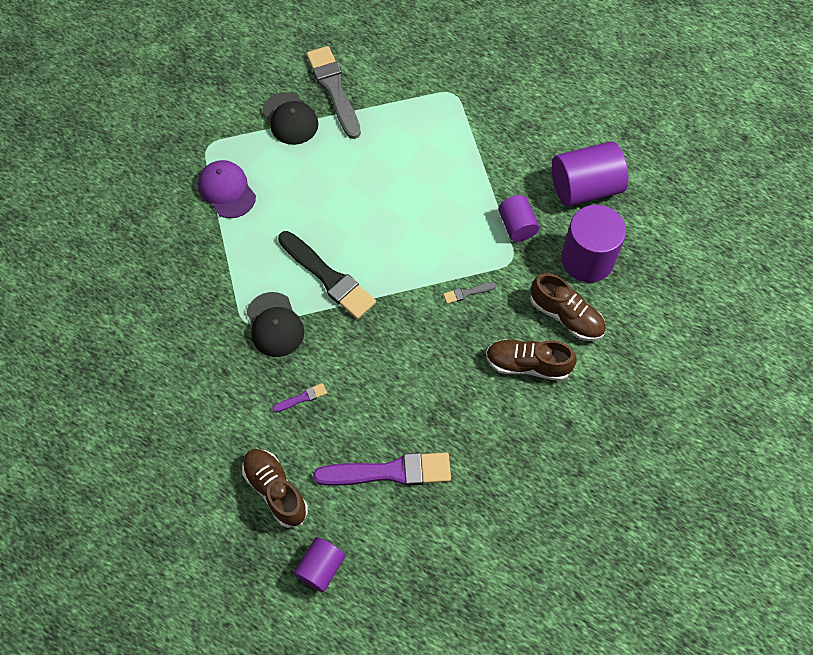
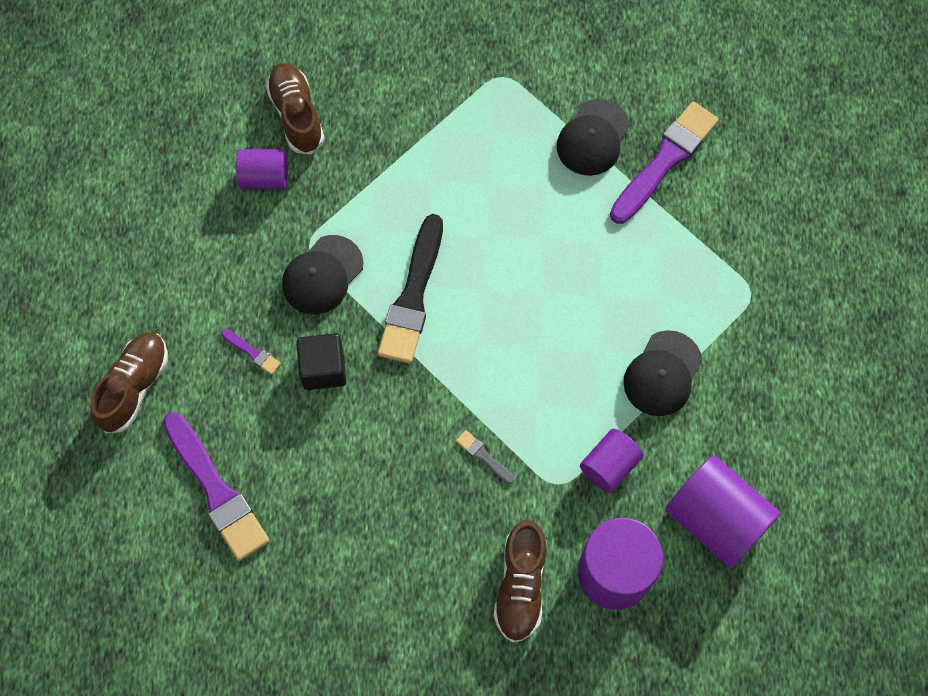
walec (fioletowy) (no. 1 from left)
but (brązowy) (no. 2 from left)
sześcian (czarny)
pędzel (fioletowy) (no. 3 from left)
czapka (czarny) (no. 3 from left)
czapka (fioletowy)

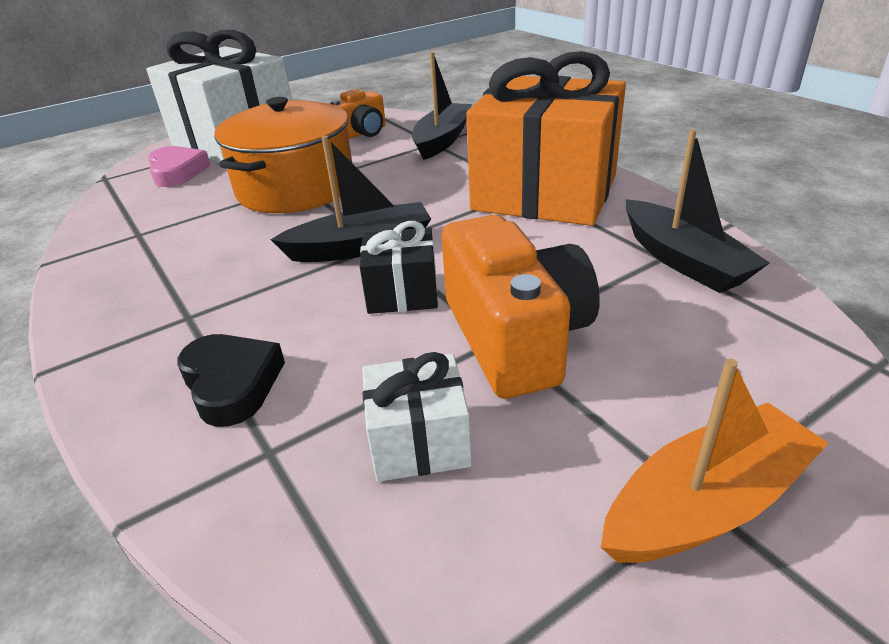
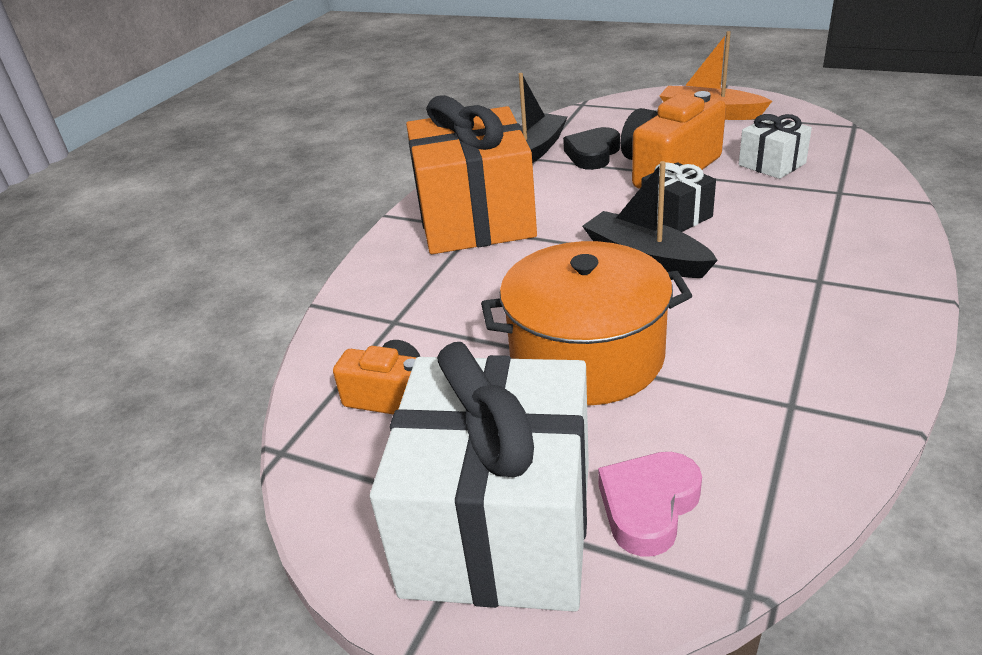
serce (czarny)
łódka (czarny) (no. 2 from left in the first image)

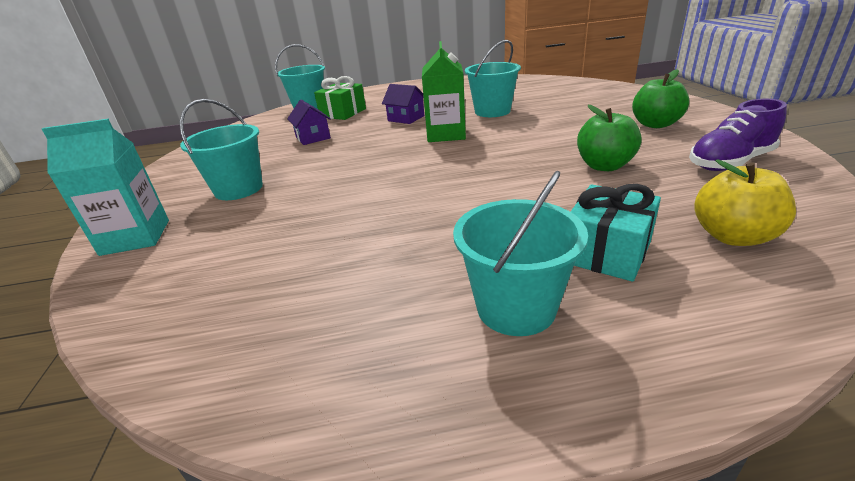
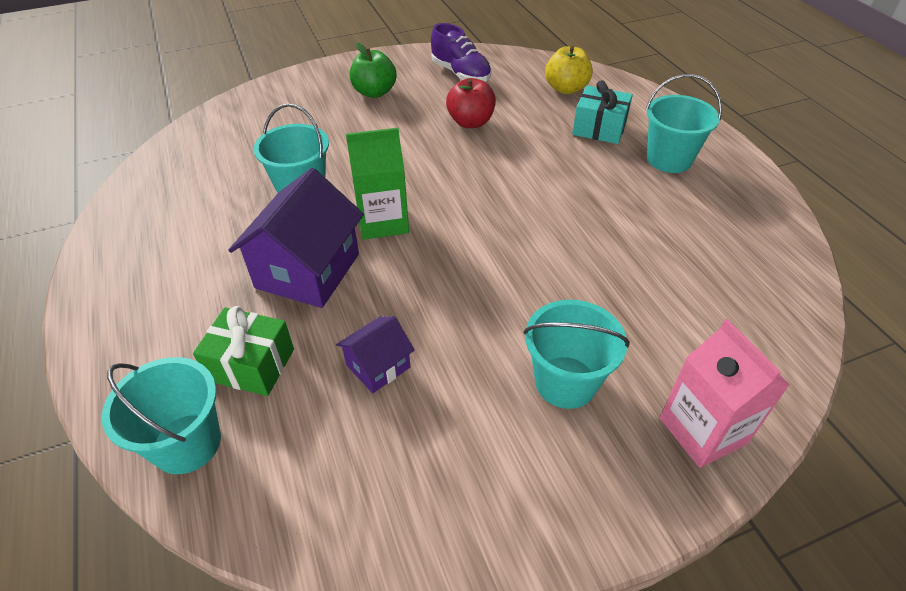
domek (fioletowy) (no. 1 from left)
jabłko (czerwony)
karton mleka (różowy)

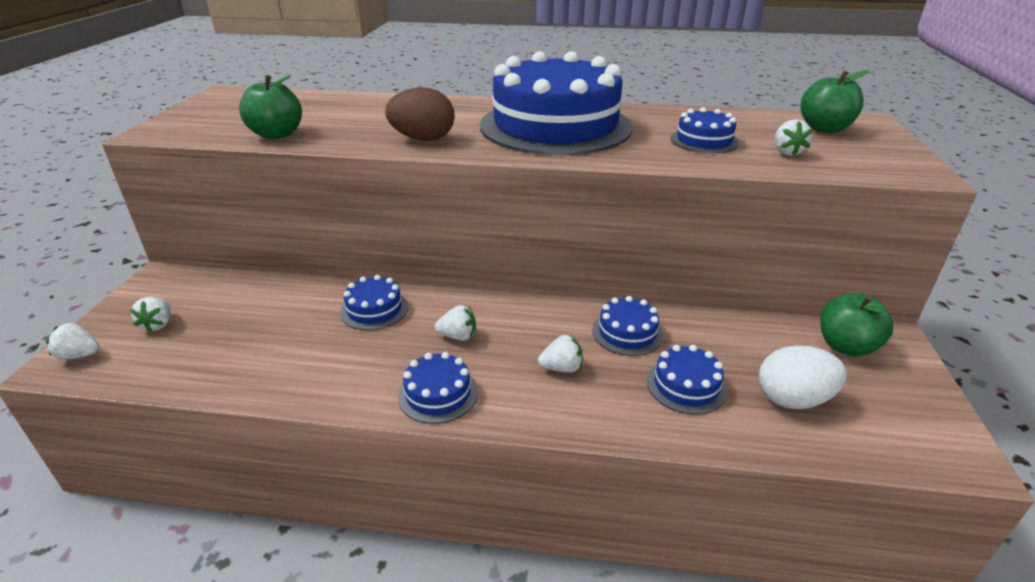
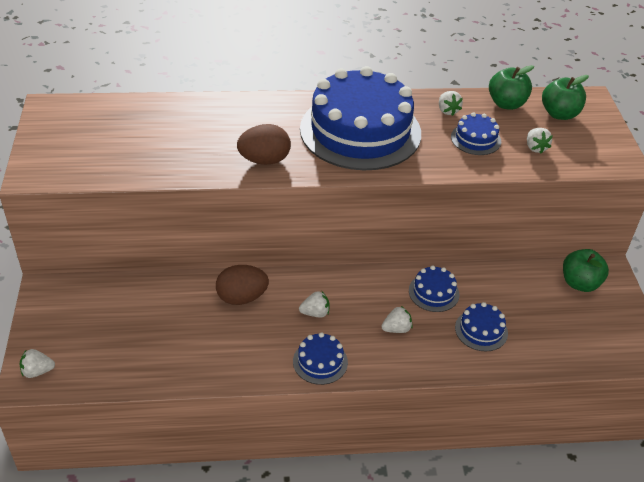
jajko (brązowy) (no. 1 from left)
truskawka (biały) (no. 4 from left)
jabłko (zielony) (no. 1 from left)
jajko (biały)

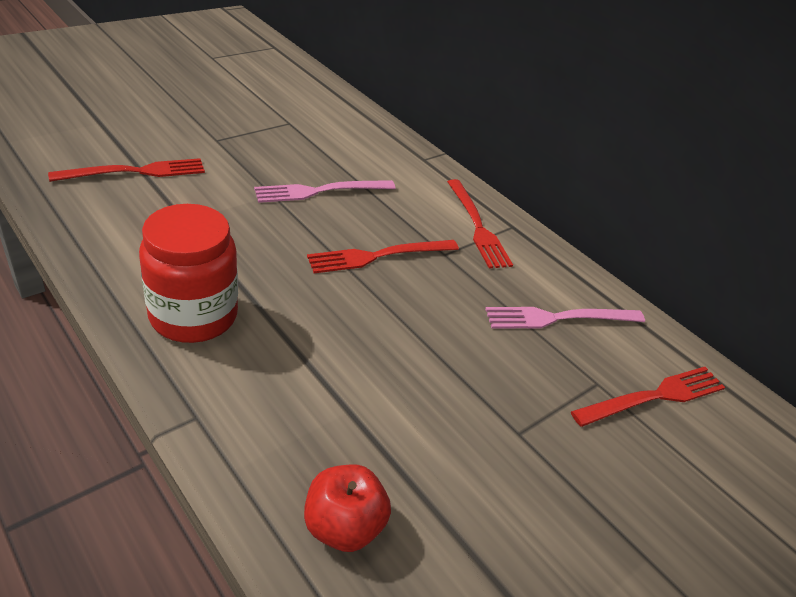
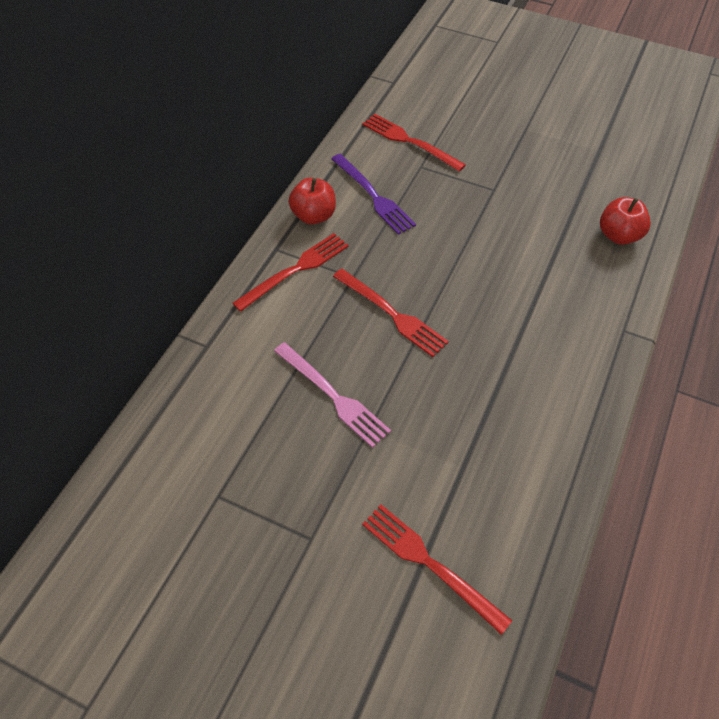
jabłko (czerwony) (no. 1 from left)
widelec (fioletowy)
słoik (czerwony)

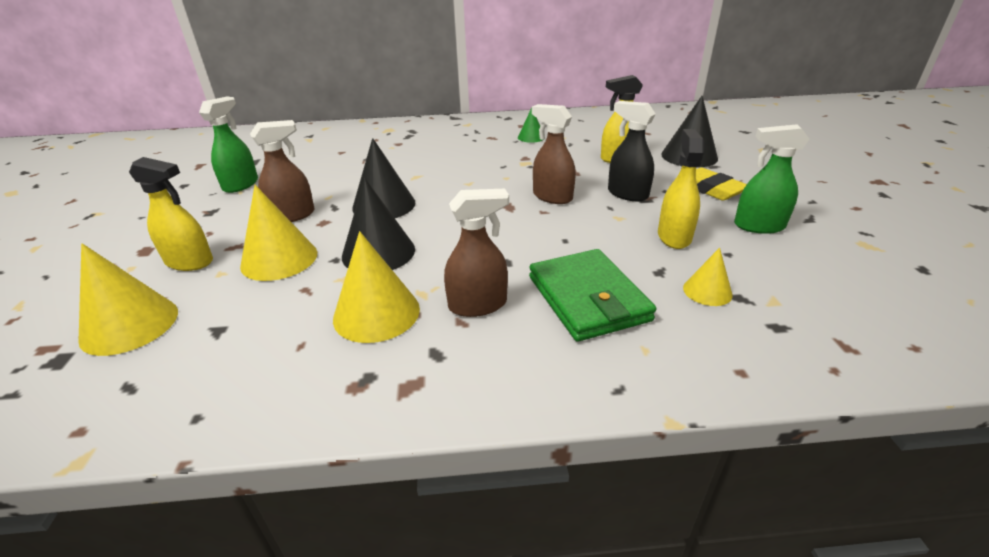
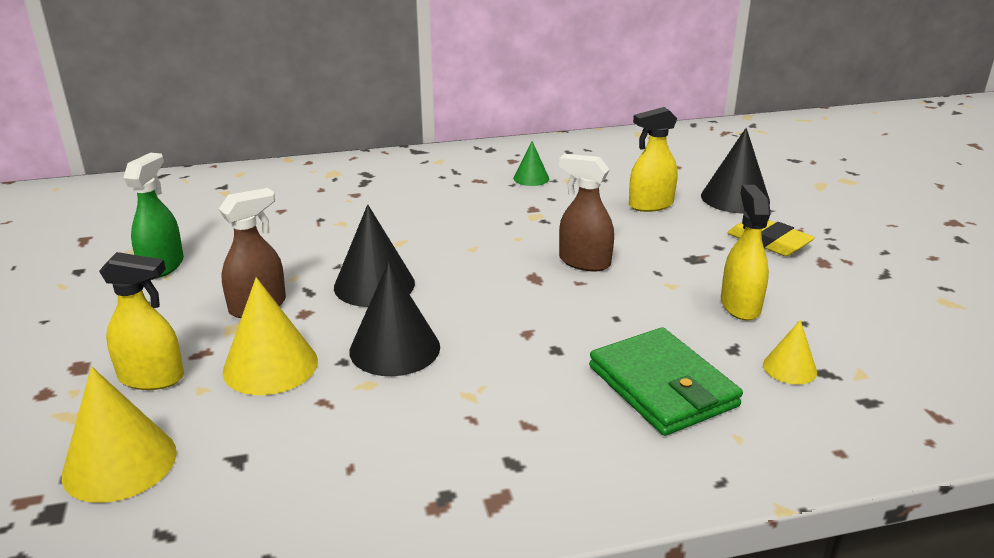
stożek (żółty) (no. 3 from left in the first image)
spryskiwacz (brązowy) (no. 2 from left in the first image)
spryskiwacz (czarny)
spryskiwacz (zielony) (no. 2 from left in the first image)

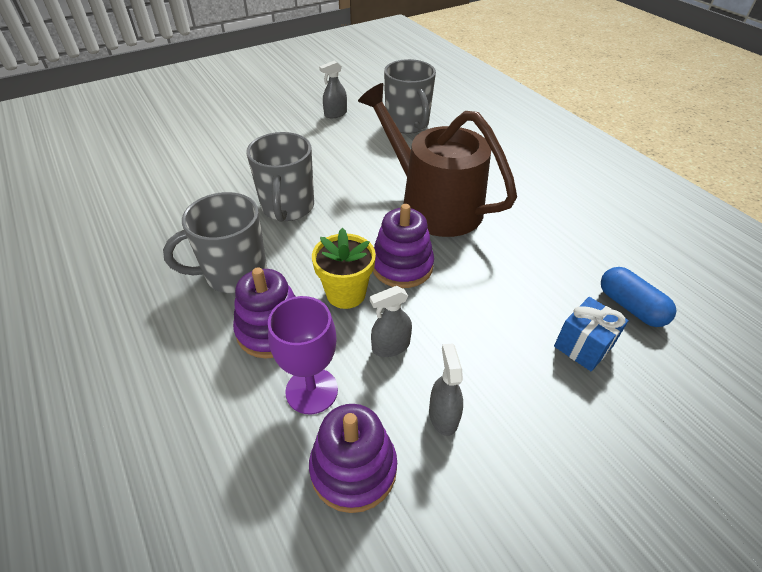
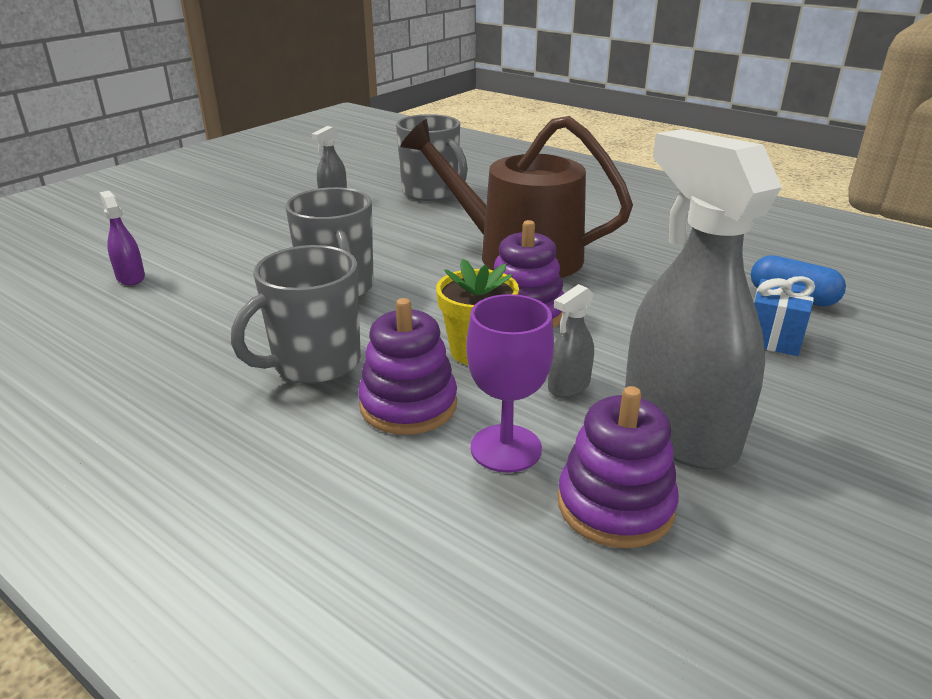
spryskiwacz (fioletowy)
spryskiwacz (szary) (no. 3 from left)

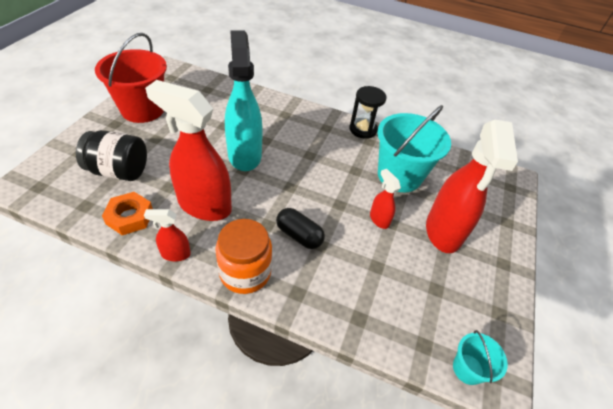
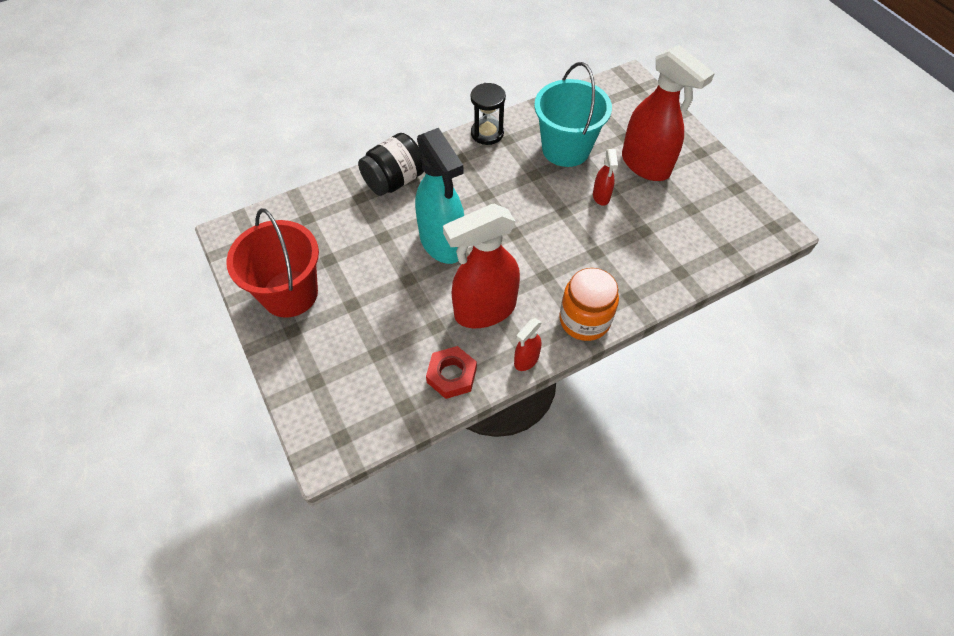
słoik (czarny)
spryskiwacz (turkusowy)
nakrętka (czerwony)
spryskiwacz (czerwony) (no. 3 from left)
kapsułka (czarny)
wiadro (turkusowy) (no. 2 from left in the first image)

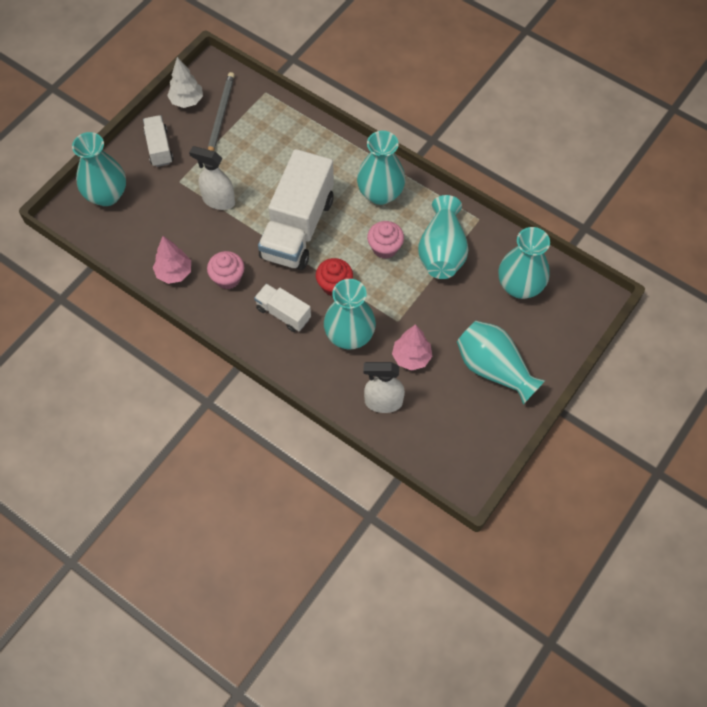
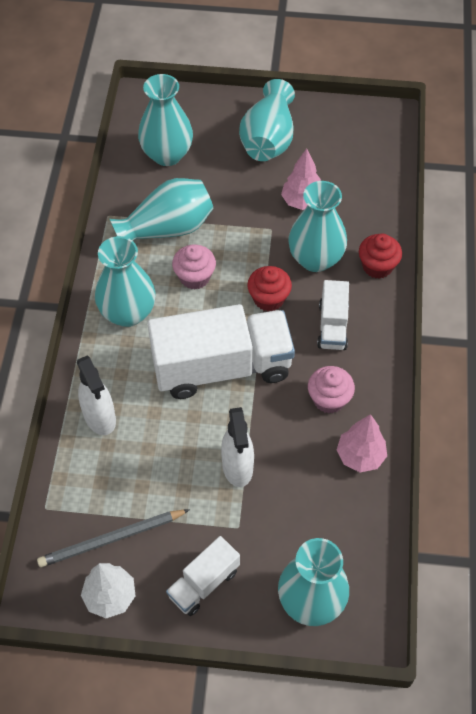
spryskiwacz (biały) (no. 1 from left)
muffinka (czerwony) (no. 2 from left)

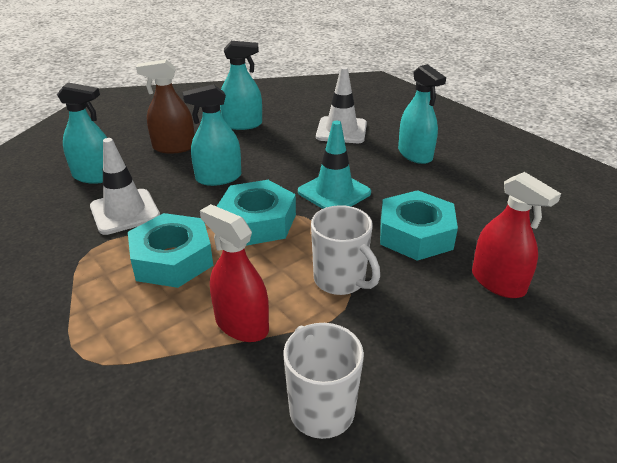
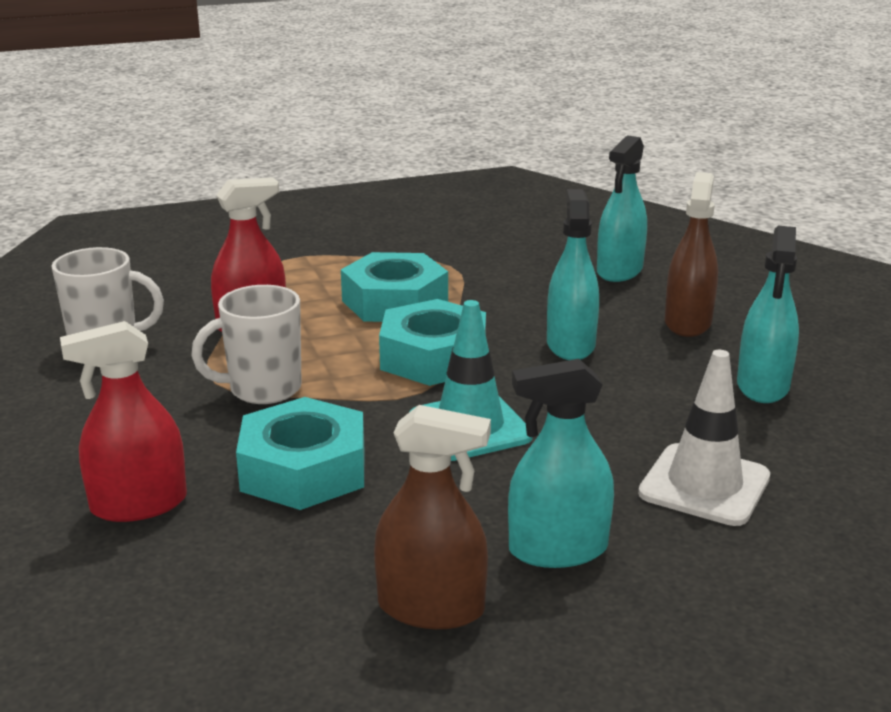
spryskiwacz (brązowy) (no. 1 from left)
pachołek (biały) (no. 1 from left in the first image)

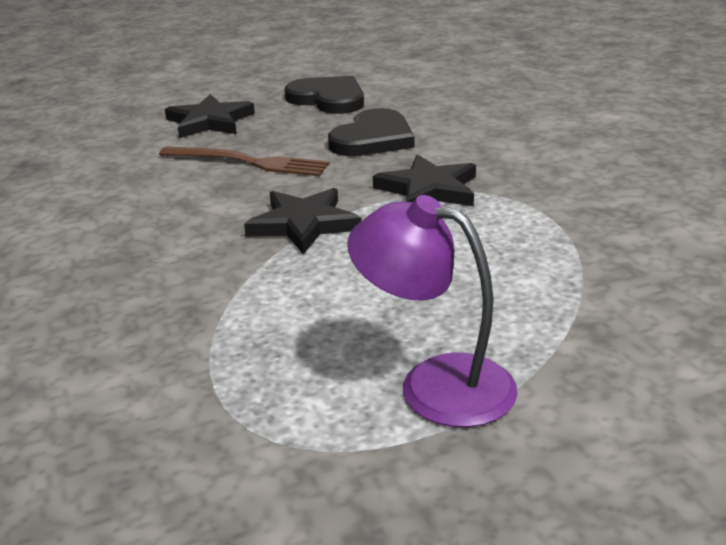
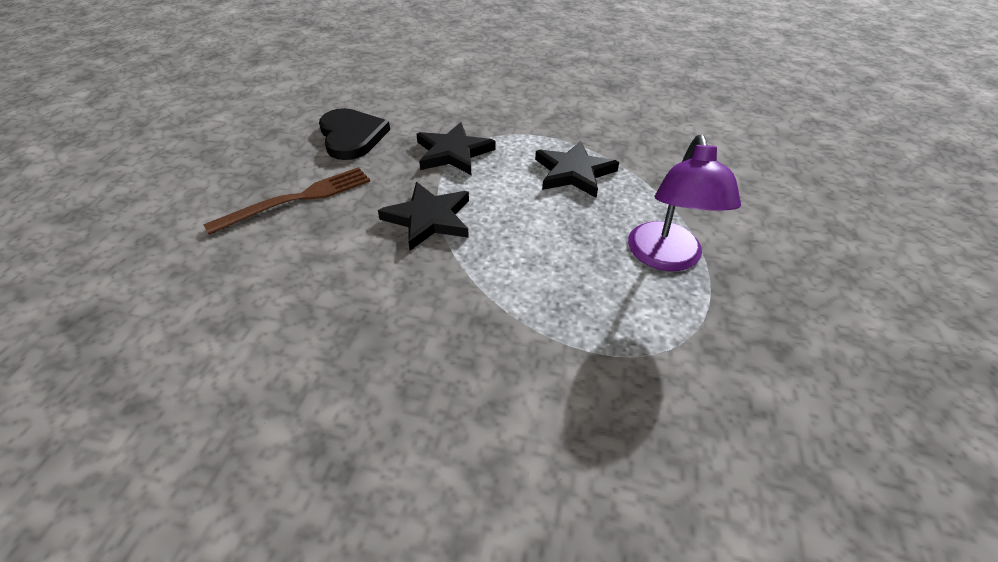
gwiazda (czarny) (no. 3 from left)
lampka (fioletowy)
serce (czarny) (no. 1 from left in the first image)

